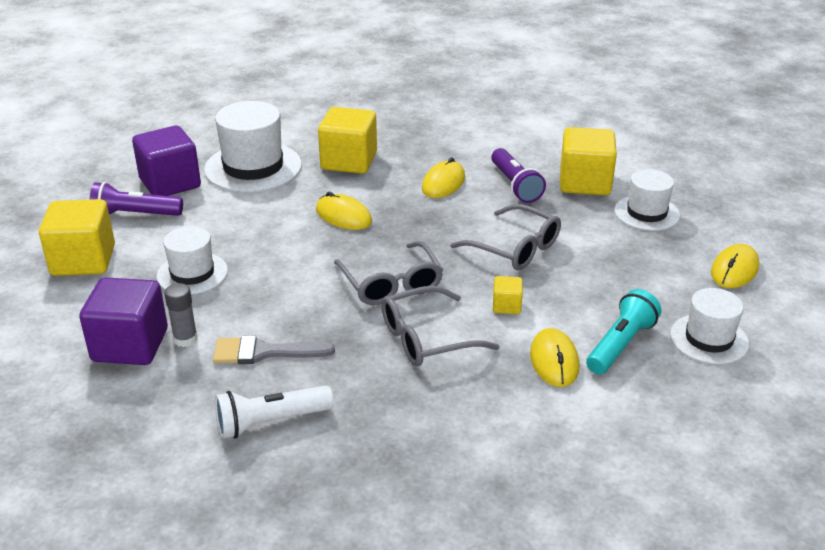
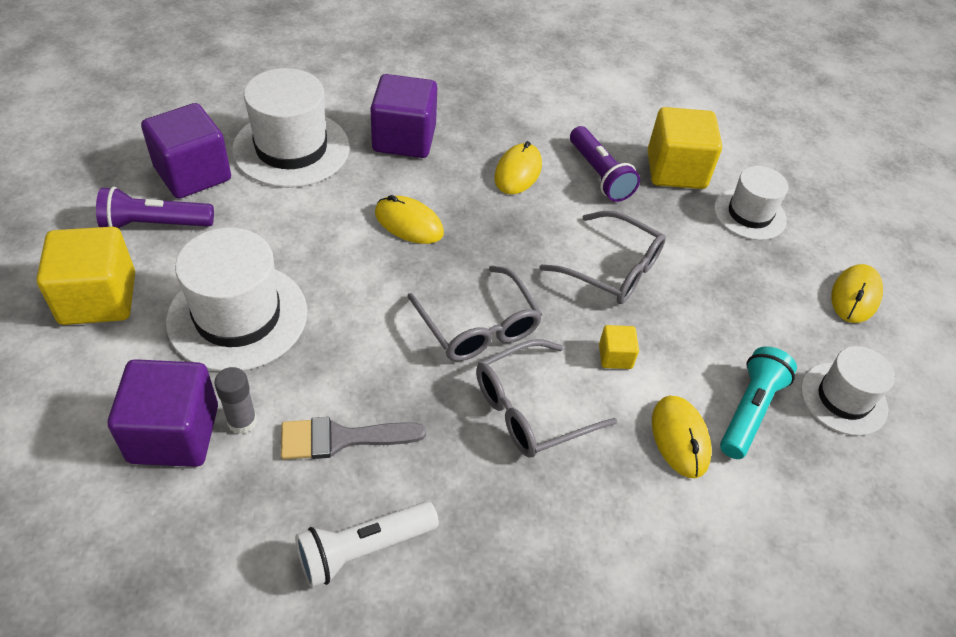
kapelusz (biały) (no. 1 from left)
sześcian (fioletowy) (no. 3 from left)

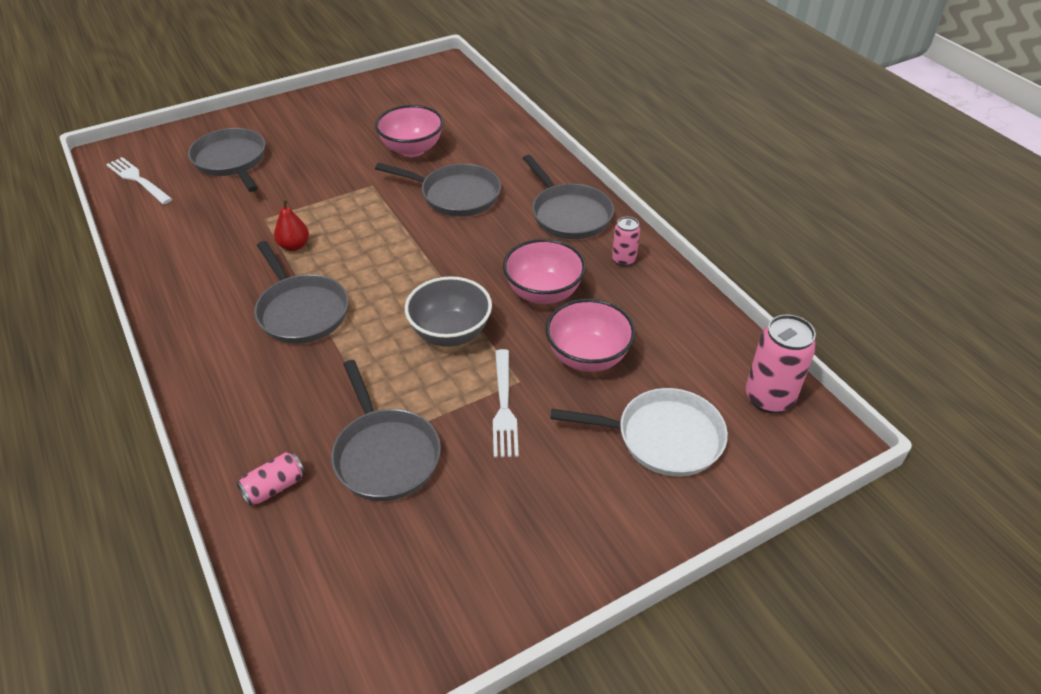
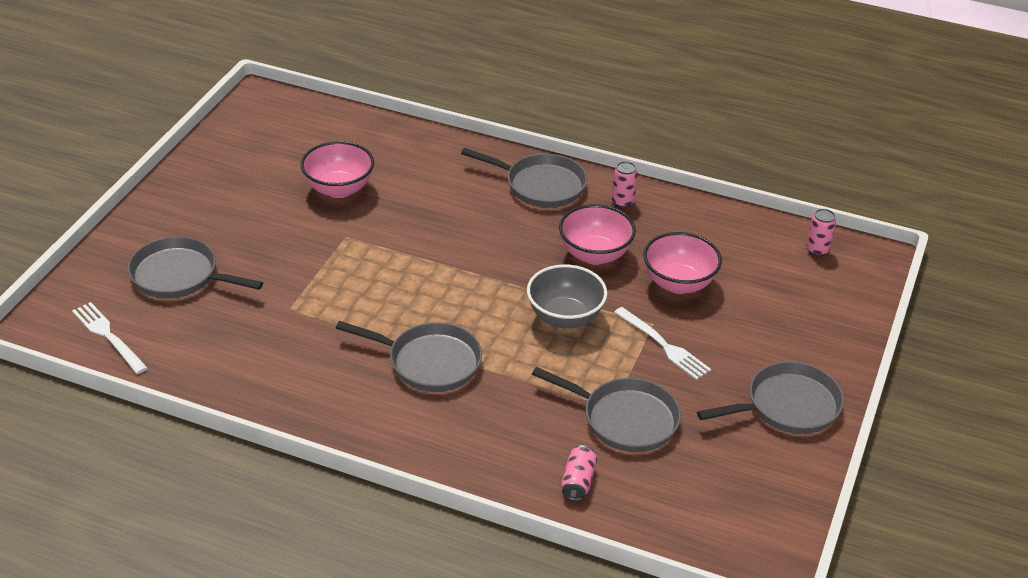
widelec (biały) (no. 1 from left)
patelnia (szary) (no. 5 from left)
puszka (różowy) (no. 3 from left)
gruszka (czerwony)
patelnia (biały)

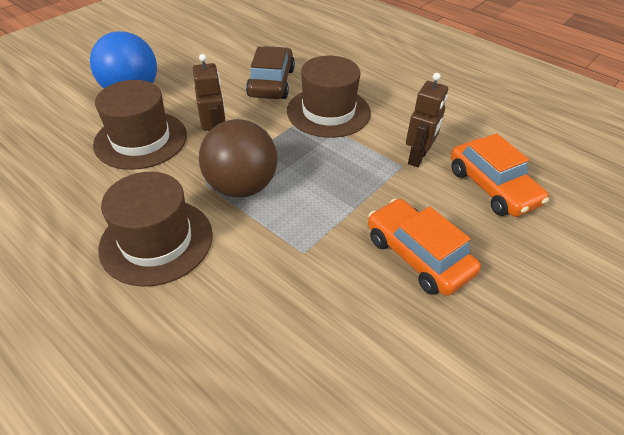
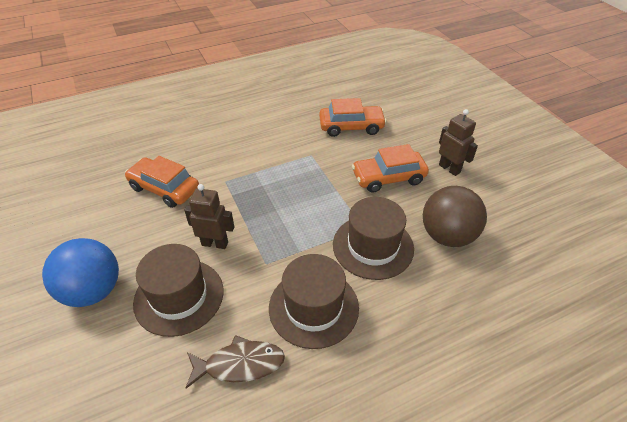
samochód (pomarańczowy) (no. 1 from left)
ryba (brązowy)
kapelusz (brązowy) (no. 3 from left)
piłka (brązowy)
robot (brązowy) (no. 2 from left)

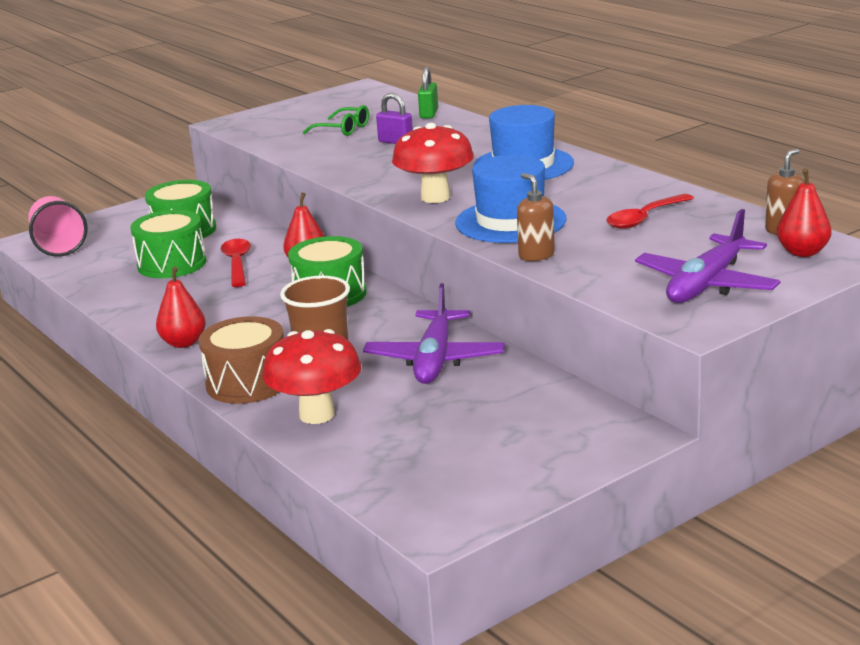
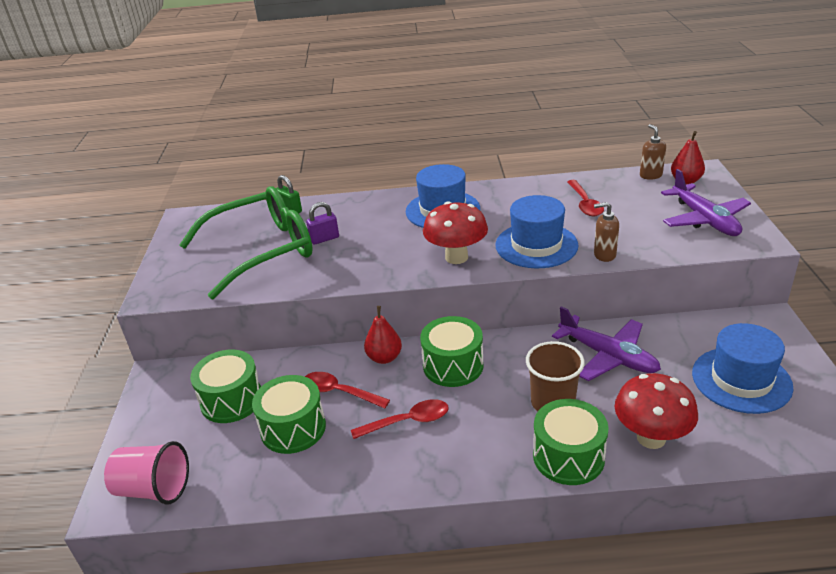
okulary (zielony)
łyżka (czerwony) (no. 2 from left)
bęben (zielony) (no. 4 from left)
kapelusz (niebieski) (no. 3 from left)
gruszka (czerwony) (no. 1 from left in the first image)

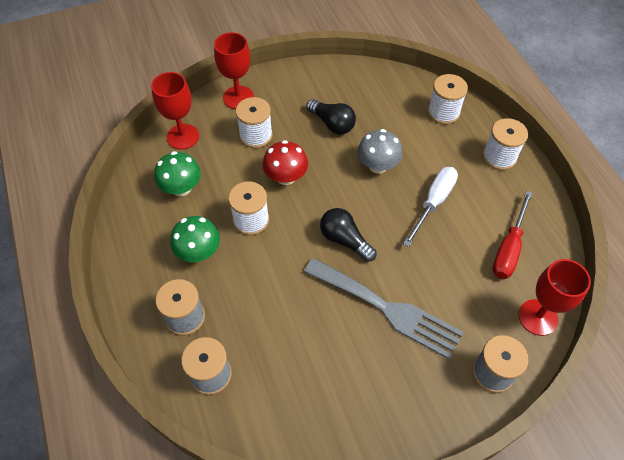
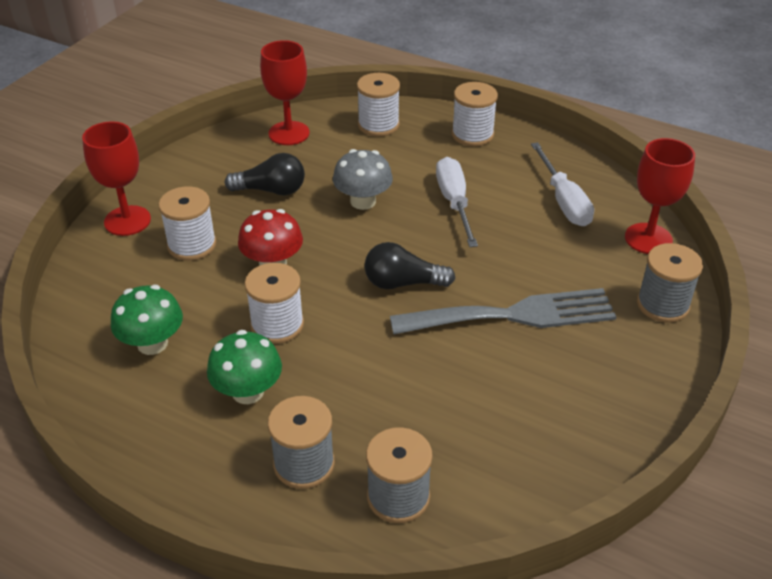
kielich (czerwony) (no. 2 from left)
śrubokręt (biały) (no. 2 from left)

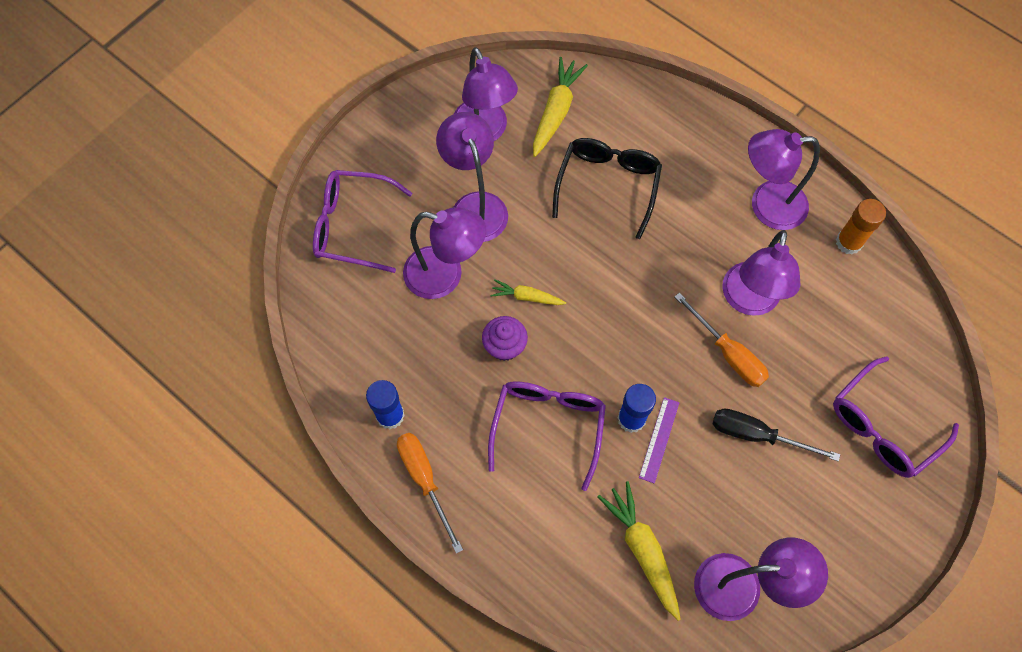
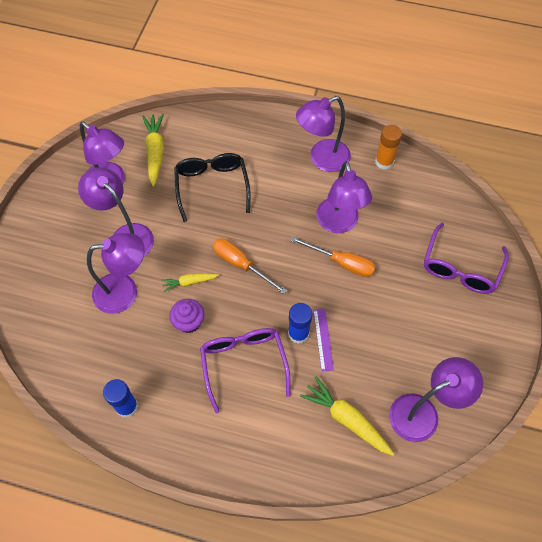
śrubokręt (pomarańczowy) (no. 1 from left)
okulary (fioletowy) (no. 1 from left in the first image)
śrubokręt (czarny)

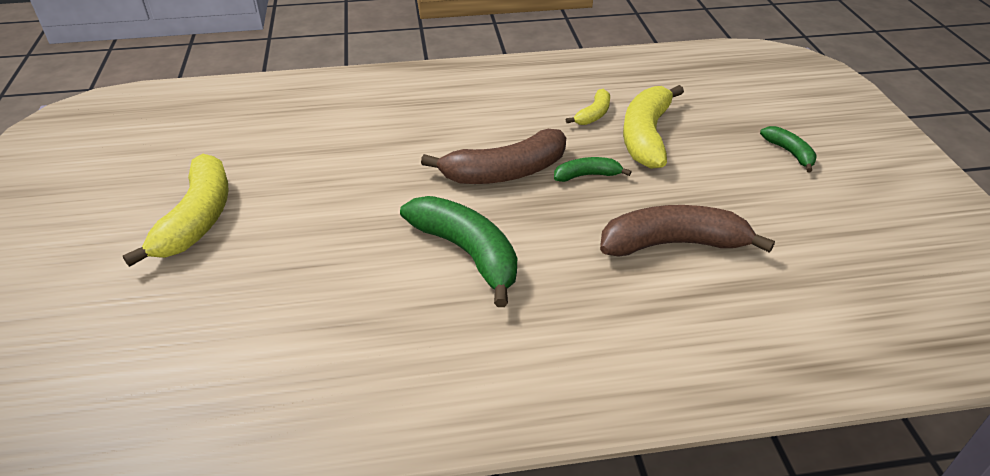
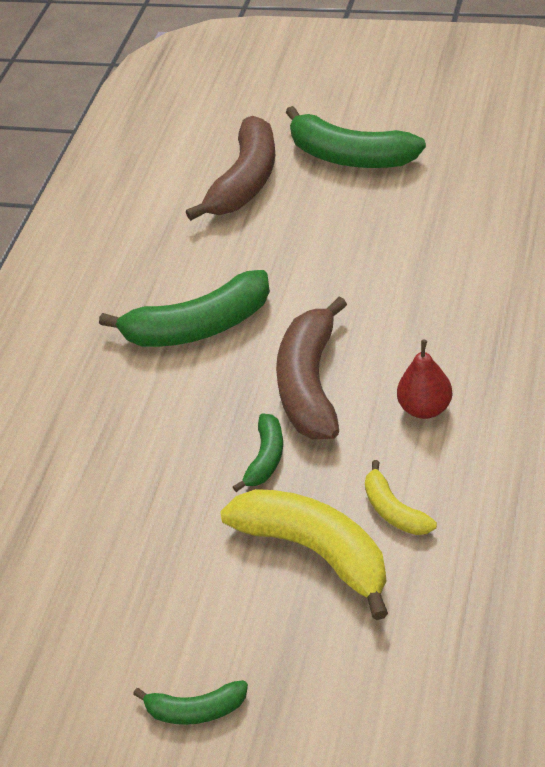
banan (brązowy) (no. 1 from left)
banan (zielony) (no. 4 from left)
gruszka (czerwony)

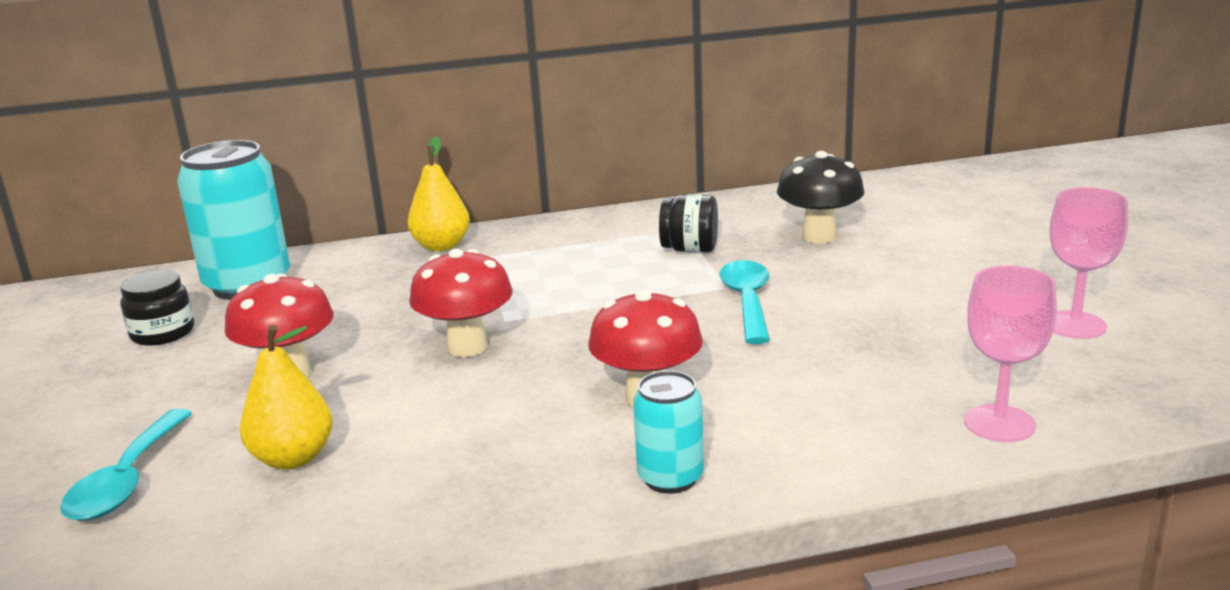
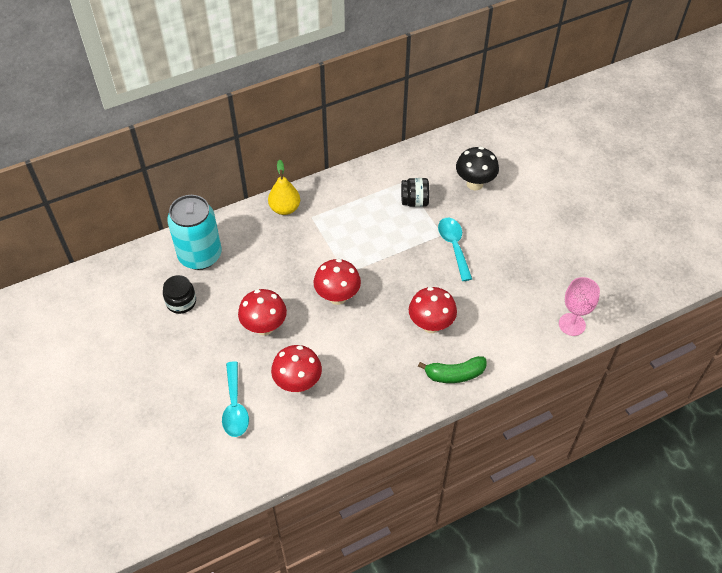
grzyb (czerwony) (no. 2 from left)
banan (zielony)
kielich (różowy) (no. 2 from left in the first image)

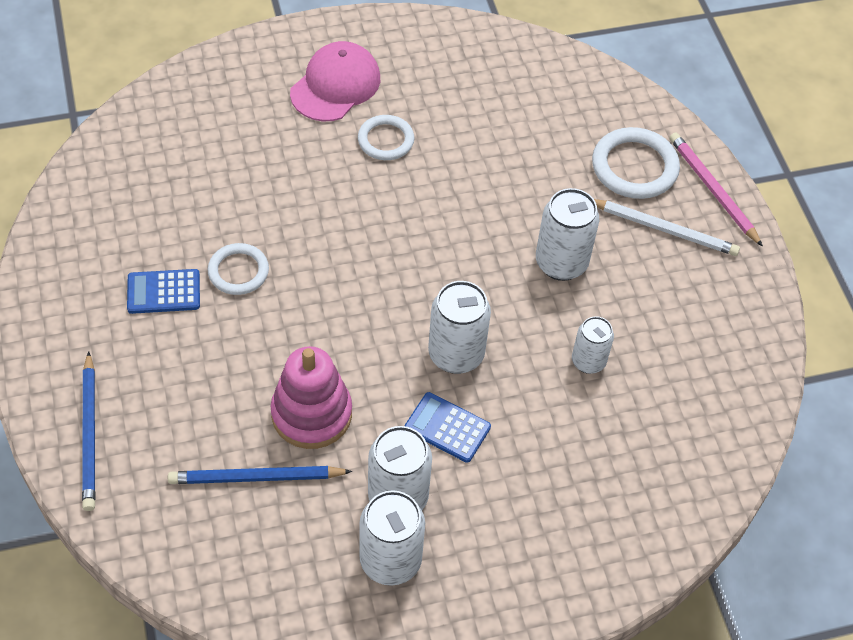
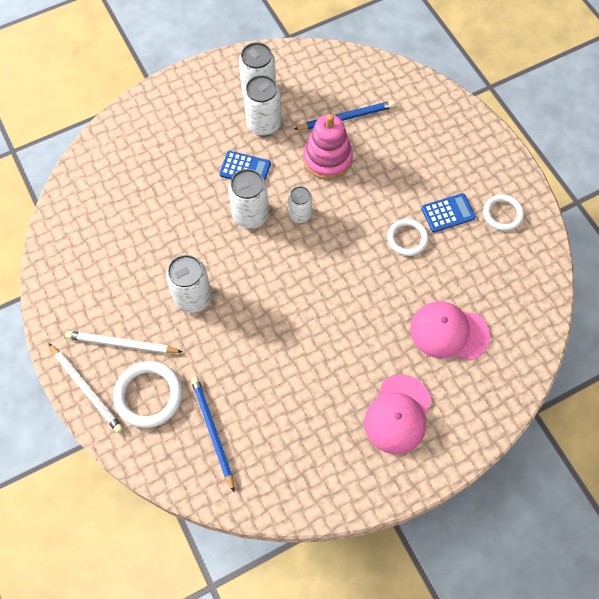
ołówek (biały) (no. 1 from left)
ołówek (niebieski) (no. 1 from left)
puszka (biały) (no. 5 from left)
czapka (różowy) (no. 2 from left)
pierścień (biały) (no. 3 from left)

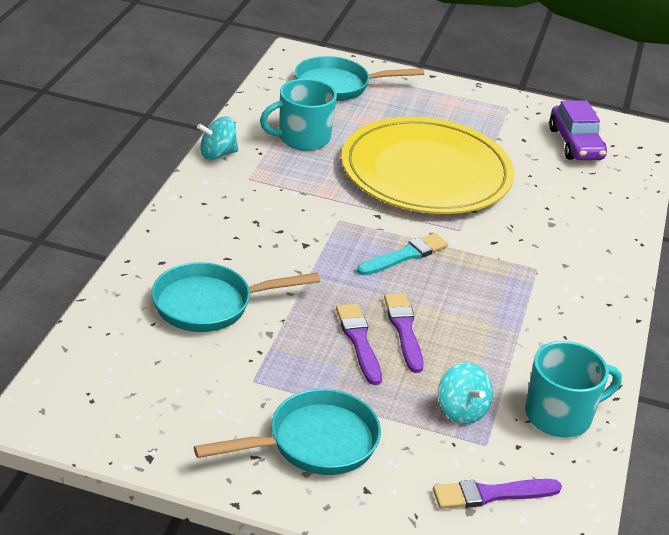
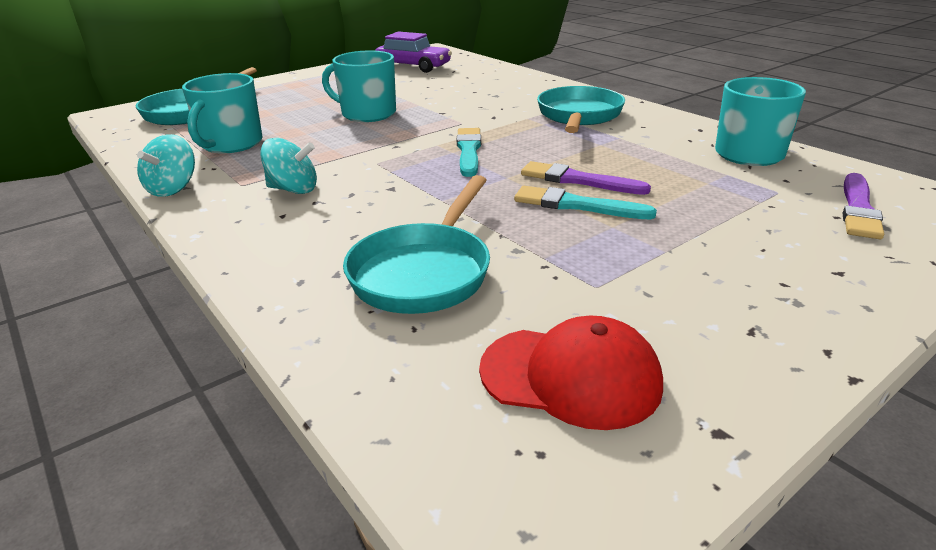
bączek (turkusowy) (no. 2 from left)
kubek (turkusowy) (no. 2 from left)
czapka (czerwony)
pędzel (turkusowy) (no. 2 from left)
patelnia (turkusowy) (no. 3 from left)

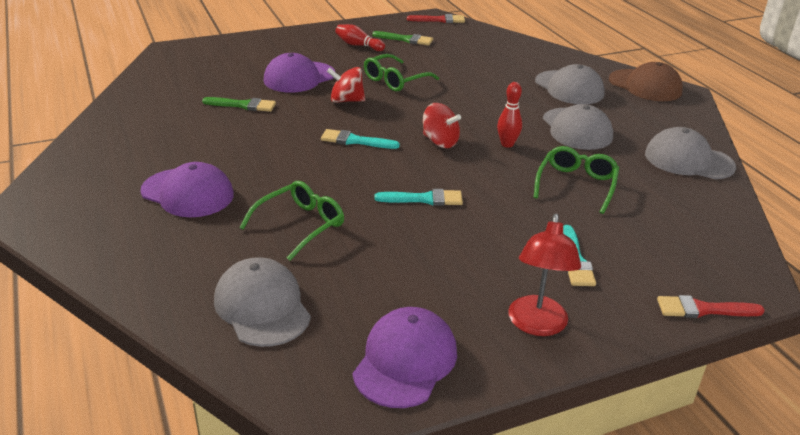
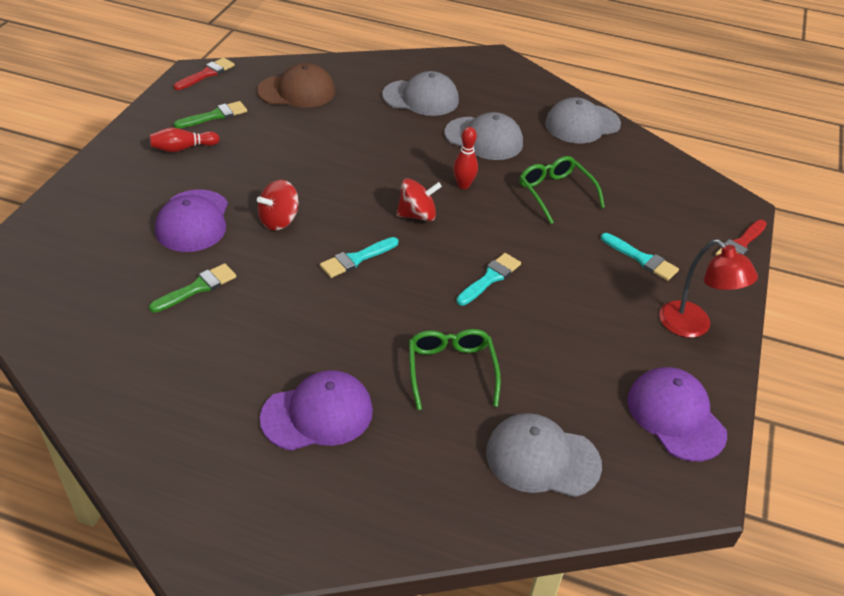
czapka (brązowy)
okulary (zielony) (no. 2 from left in the first image)

